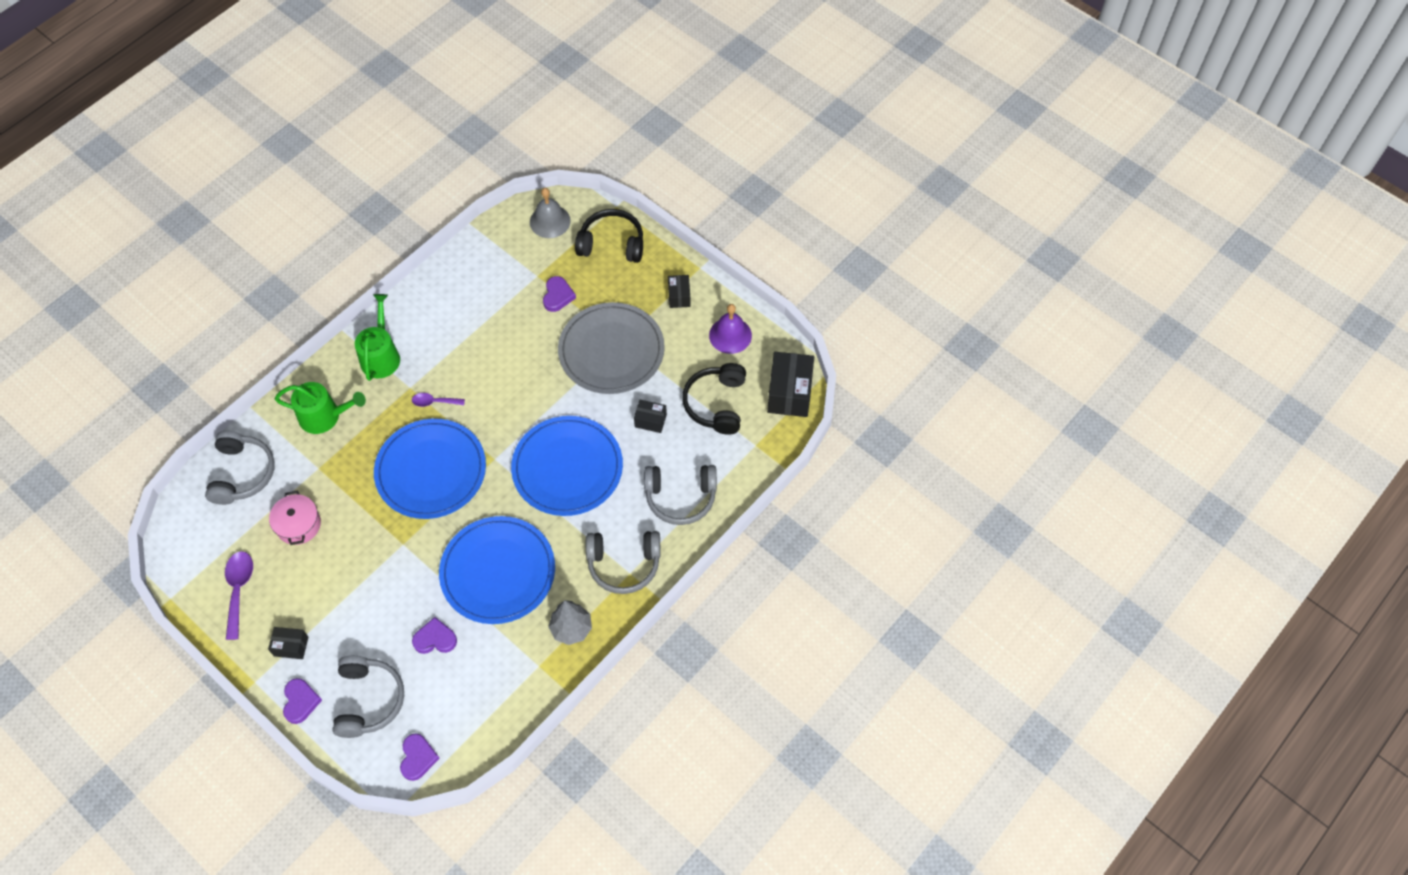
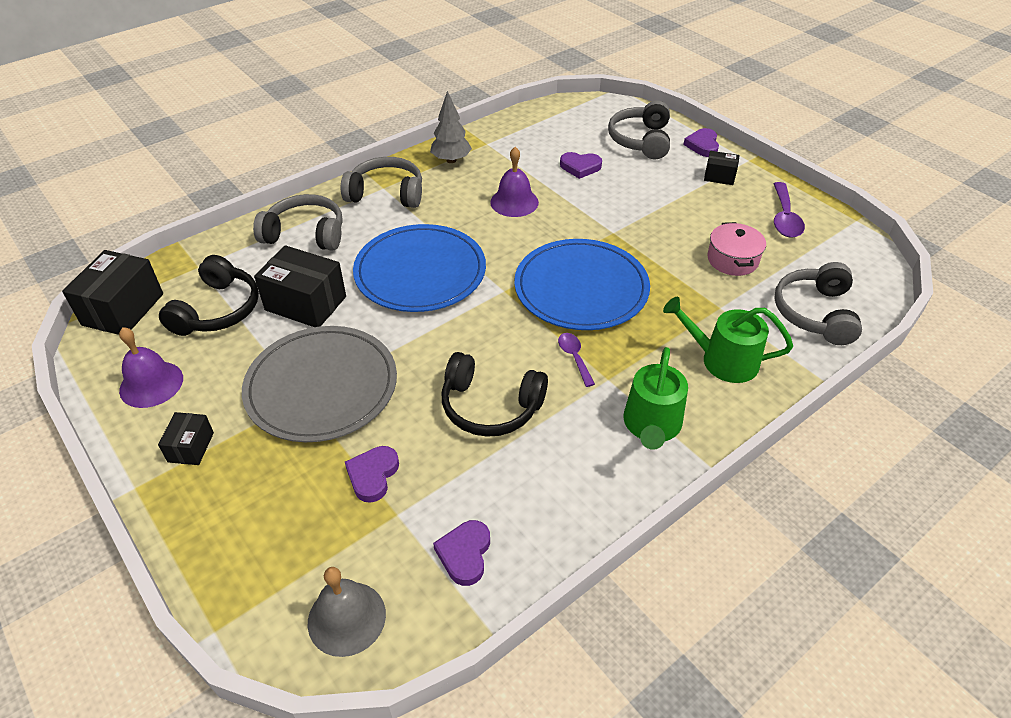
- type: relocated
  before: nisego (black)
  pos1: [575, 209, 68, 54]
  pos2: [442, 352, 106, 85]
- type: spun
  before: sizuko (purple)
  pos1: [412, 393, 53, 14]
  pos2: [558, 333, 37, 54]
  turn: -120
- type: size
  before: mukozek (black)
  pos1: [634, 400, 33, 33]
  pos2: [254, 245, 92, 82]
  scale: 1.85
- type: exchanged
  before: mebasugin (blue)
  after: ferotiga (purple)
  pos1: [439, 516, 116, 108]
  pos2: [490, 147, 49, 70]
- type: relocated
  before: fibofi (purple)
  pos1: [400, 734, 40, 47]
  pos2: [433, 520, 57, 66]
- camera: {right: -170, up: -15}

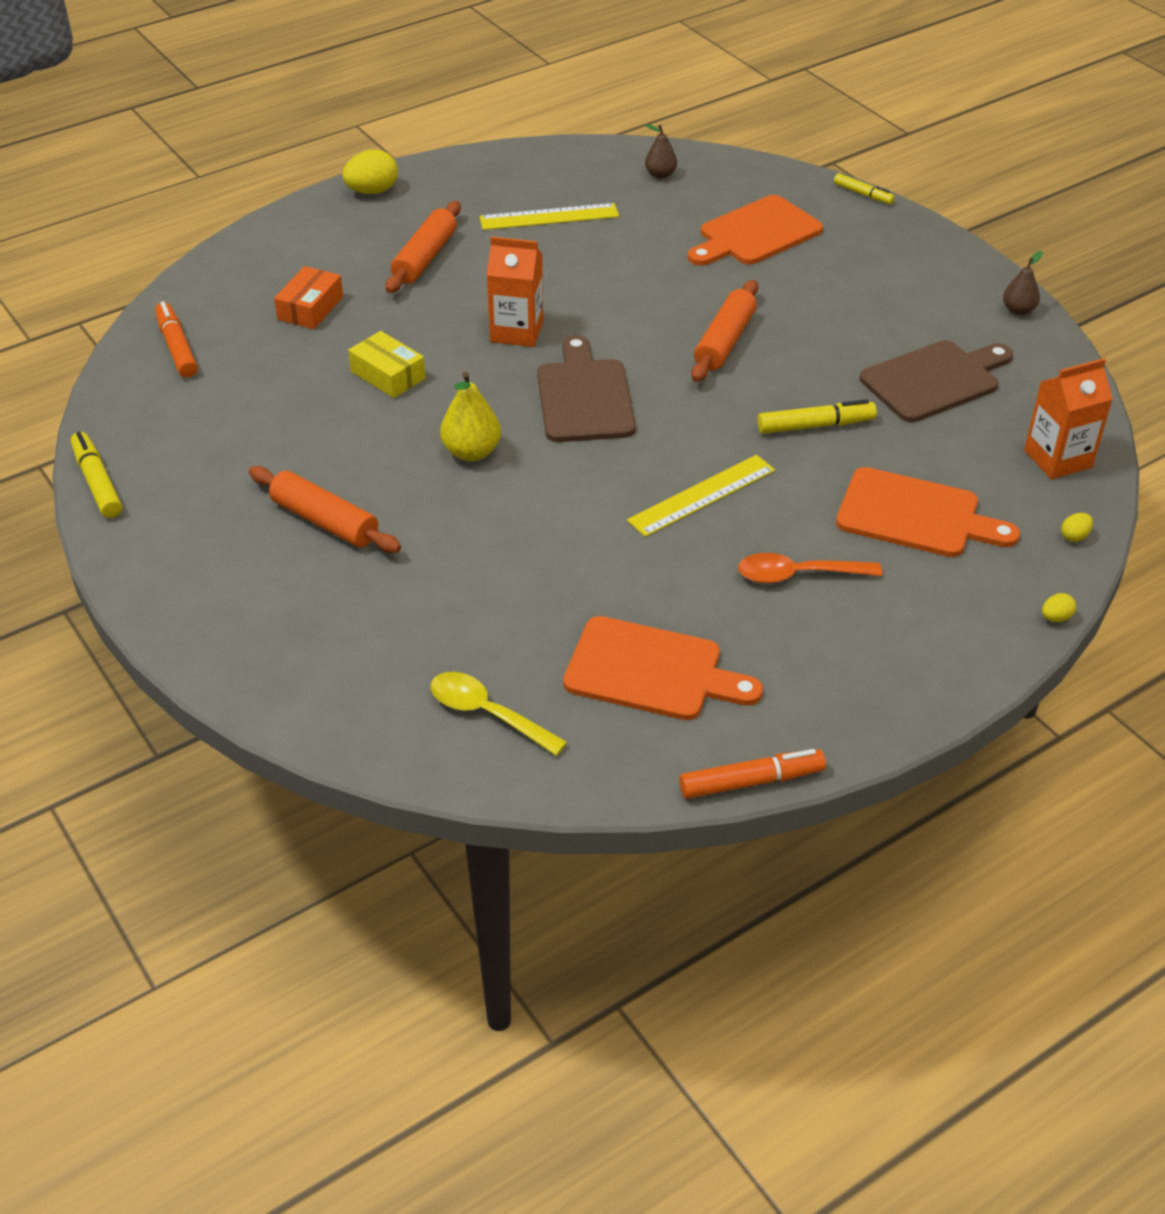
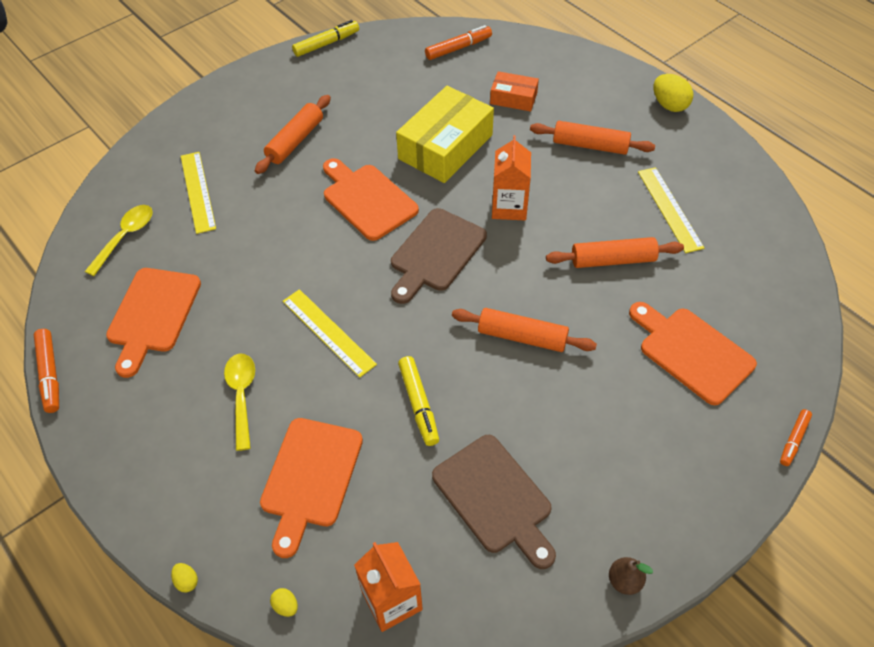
- type: missing
  before: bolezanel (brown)
  pos1: [645, 124, 32, 55]
- type: colour
  before: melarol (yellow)
  after: melarol (orange)
  pos1: [834, 173, 61, 31]
  pos2: [780, 409, 32, 57]
- type: size
  before: mukozek (yellow)
  pos1: [348, 331, 78, 67]
  pos2: [396, 86, 98, 97]
  scale: 1.9
- type: spun
  before: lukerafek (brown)
  pos1: [537, 335, 99, 107]
  pos2: [391, 208, 96, 96]
  turn: 135
- type: exchanged
  before: bolezanel (yellow)
  after: lukerafek (orange)
  pos1: [440, 371, 61, 90]
  pos2: [323, 158, 96, 83]
- type: colour
  before: sizuko (orange)
  after: sizuko (yellow)
  pos1: [738, 553, 144, 30]
  pos2: [224, 354, 31, 97]
- type: appeared
  after: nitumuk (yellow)
  pos2: [181, 152, 35, 82]
- type: appeared
  after: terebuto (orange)
  pos2: [546, 237, 138, 31]
- camera: {right: 85, up: 10}

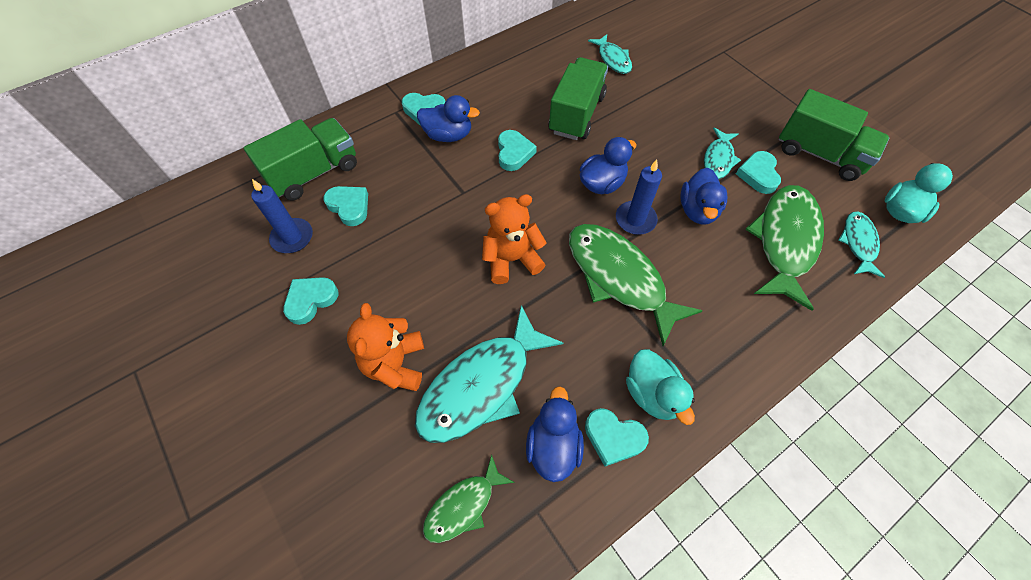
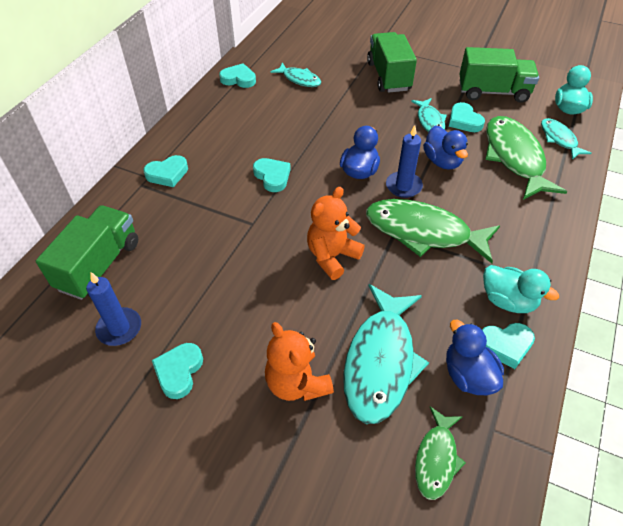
- type: relocated
  before: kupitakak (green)
  pos1: [549, 57, 59, 83]
  pos2: [367, 32, 50, 61]
- type: missing
  before: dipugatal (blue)
  pos1: [417, 95, 63, 47]
- type: relocated
  before: fibofi (turquoise)
  pos1: [323, 186, 45, 40]
  pos2: [219, 63, 37, 25]
- camera: {right: -30, up: -10}

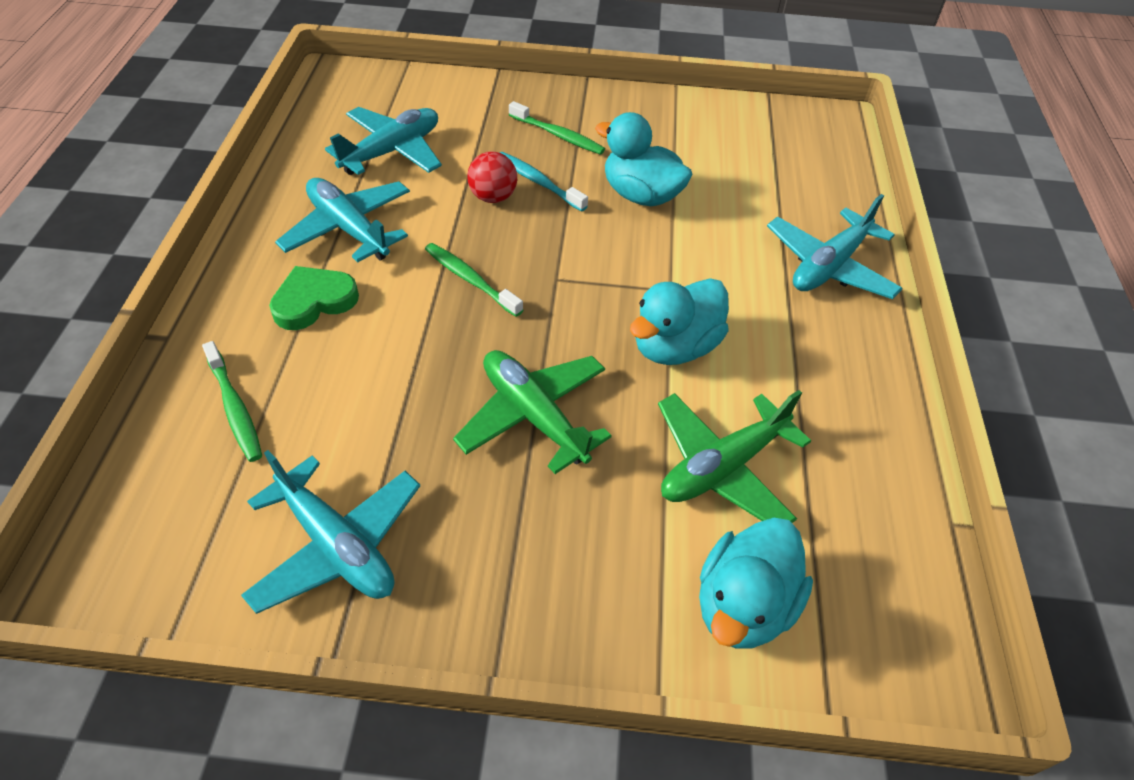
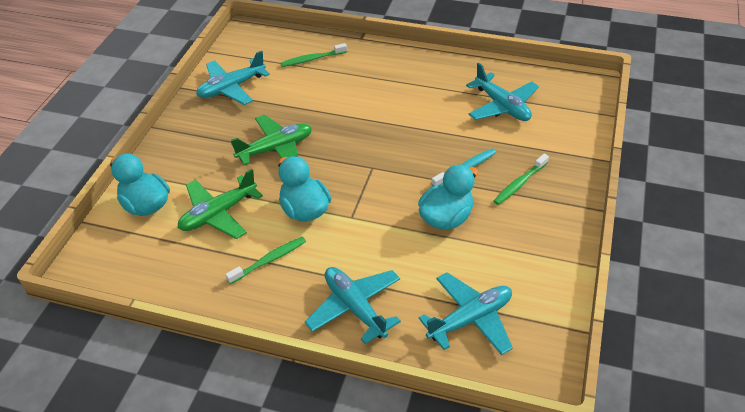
- type: missing
  before: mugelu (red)
  pos1: [467, 151, 50, 52]
- type: relocated
  before: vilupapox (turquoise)
  pos1: [275, 178, 135, 85]
  pos2: [418, 272, 95, 83]
- type: relocated
  before: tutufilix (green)
  pos1: [425, 243, 98, 74]
  pos2: [225, 237, 81, 47]
- type: missing
  before: fibofi (green)
  pos1: [269, 266, 90, 64]
- type: spun
  before: vilupapox (green)
  pos1: [658, 390, 153, 133]
  pos2: [178, 169, 85, 70]
  turn: -105
- camera: {right: 105, up: -5}

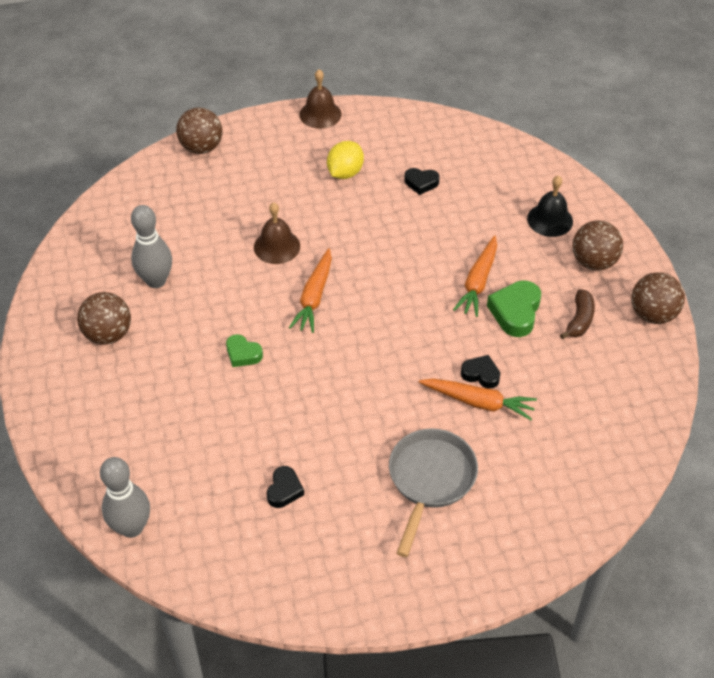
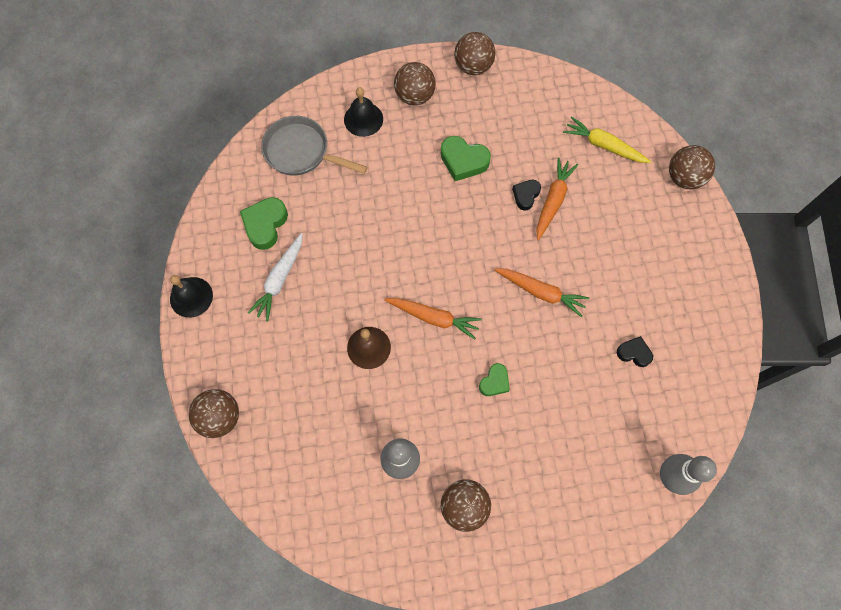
- type: colour
  before: ferotiga (brown)
  after: ferotiga (black)
  pos1: [300, 69, 42, 60]
  pos2: [170, 275, 43, 43]
- type: exchanged
  before: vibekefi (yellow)
  after: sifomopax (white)
  pos1: [327, 141, 37, 38]
  pos2: [248, 233, 55, 88]
- type: missing
  before: fibofi (black)
  pos1: [404, 168, 36, 27]
- type: relocated
  before: sifomopax (orange)
  pos1: [453, 235, 44, 82]
  pos2: [494, 268, 96, 49]
- type: missing
  before: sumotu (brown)
  pos1: [560, 289, 35, 50]
- type: relocated
  before: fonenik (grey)
  pos1: [389, 428, 89, 129]
  pos2: [261, 116, 107, 60]
- type: appeared
  after: sifomopax (yellow)
  pos2: [563, 116, 89, 47]
- type: appeared
  after: mugelu (brown)
  pos2: [669, 145, 46, 44]
- type: appeared
  after: fibofi (green)
  pos2: [240, 197, 48, 53]
- camera: {right: -85, up: 20}

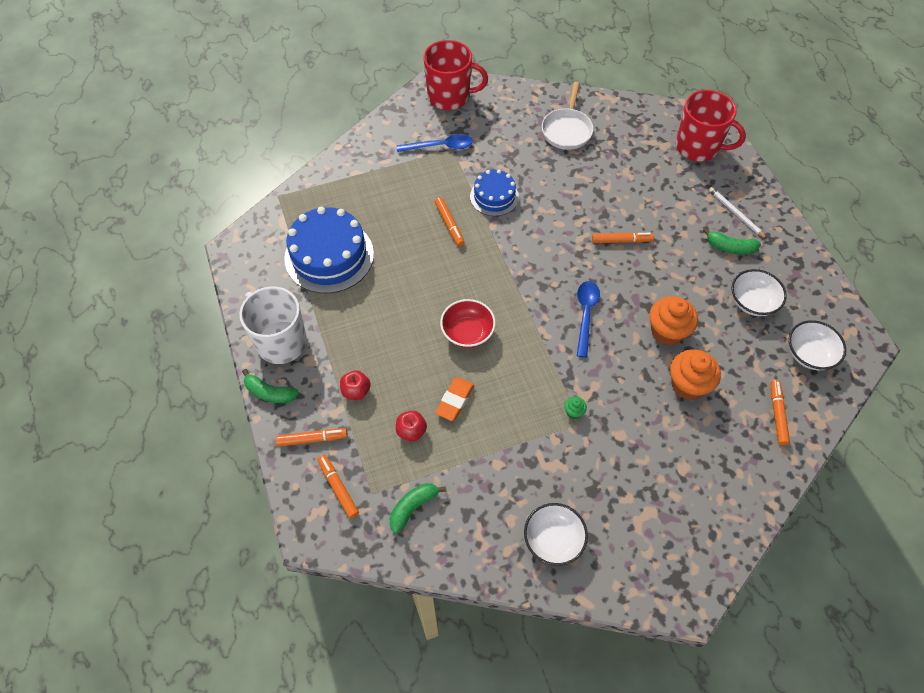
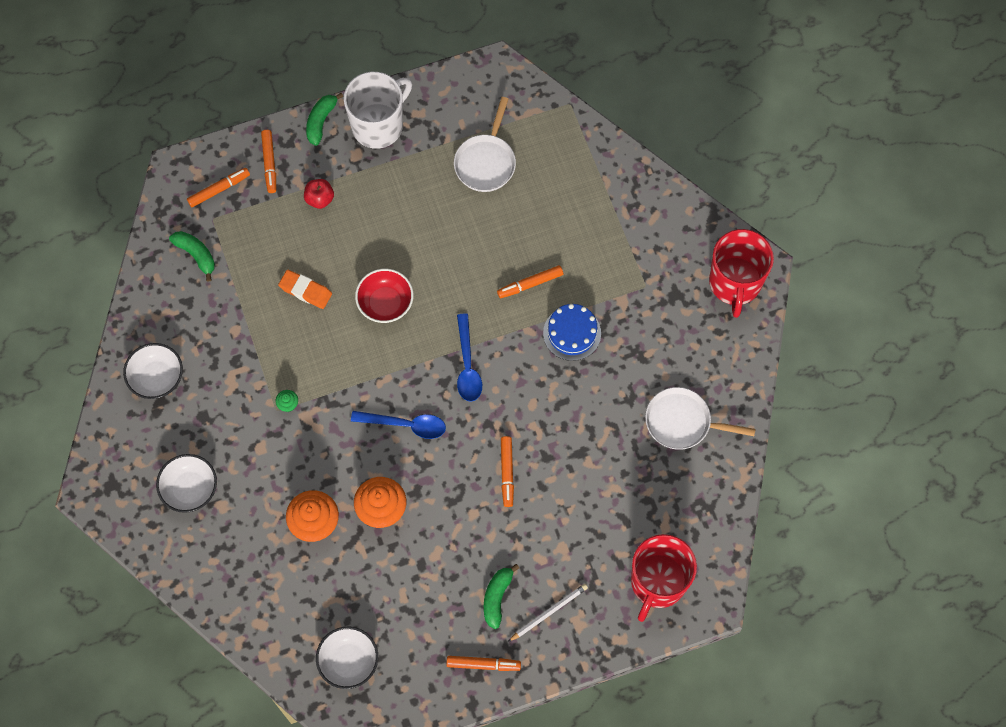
- type: relocated
  before: sizuko (blue)
  pos1: [397, 134, 76, 18]
  pos2: [457, 314, 25, 88]
- type: exchanged
  before: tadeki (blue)
  after: fonenik (white)
  pos1: [284, 207, 90, 86]
  pos2: [454, 97, 62, 95]
- type: relocated
  before: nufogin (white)
  pos1: [731, 269, 56, 47]
  pos2: [156, 454, 61, 59]
- type: relocated
  before: melarol (orange)
  pos1: [771, 380, 19, 65]
  pos2: [446, 656, 75, 15]
- type: missing
  before: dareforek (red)
  pos1: [396, 411, 31, 31]
- camera: {right: 90, up: 10}

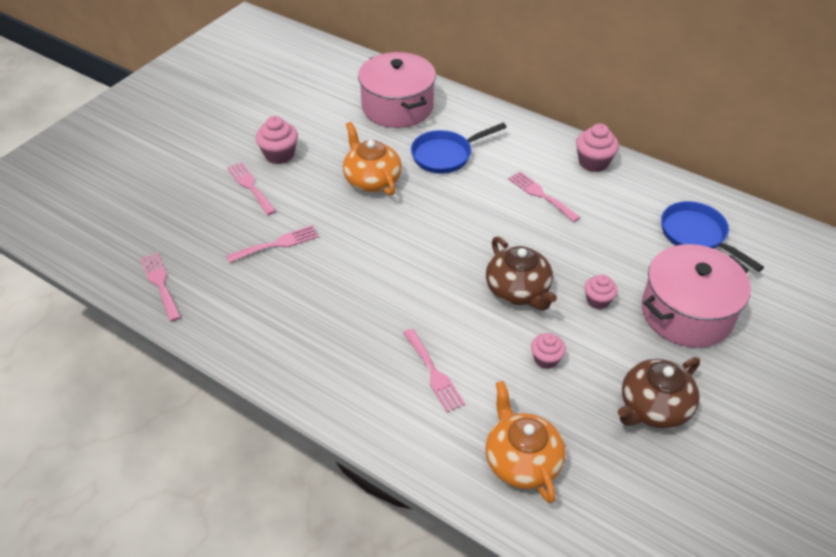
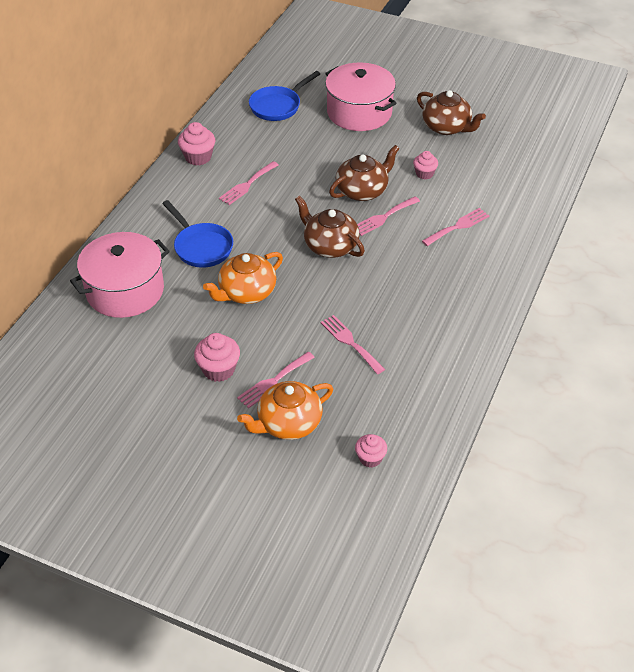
- type: relocated
  before: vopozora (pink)
  pos1: [140, 253, 41, 69]
  pos2: [357, 197, 63, 39]
- type: relocated
  before: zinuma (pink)
  pos1: [585, 274, 33, 35]
  pos2: [355, 434, 32, 34]
- type: relocated
  before: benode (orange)
  pos1: [485, 381, 81, 122]
  pos2: [237, 381, 96, 59]
- type: appeared
  after: benode (brown)
  pos2: [295, 196, 70, 62]
- camera: {right: -100, up: 0}

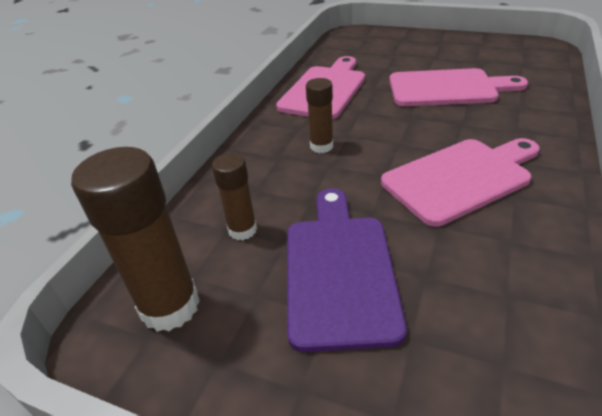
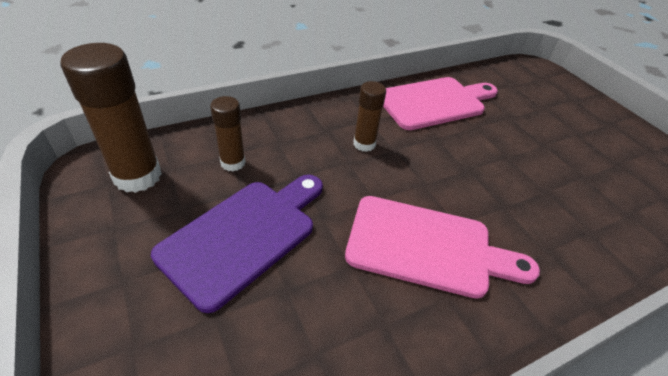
- type: missing
  before: lukerafek (pink)
  pos1: [389, 68, 139, 38]
- camera: {right: 35, up: 5}

